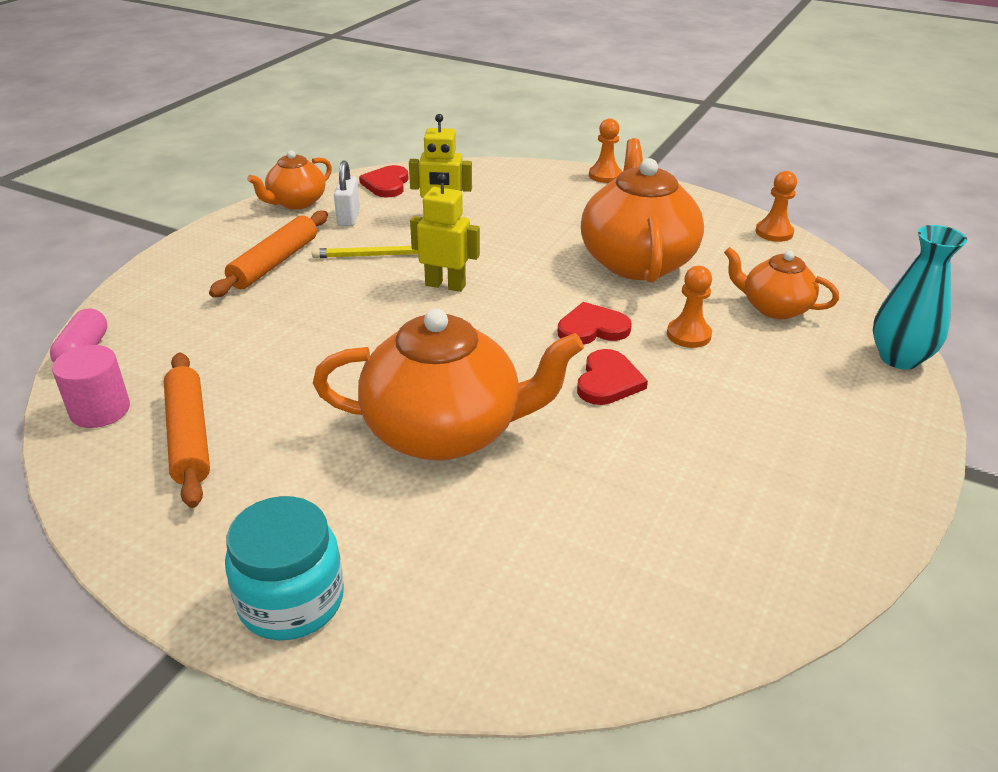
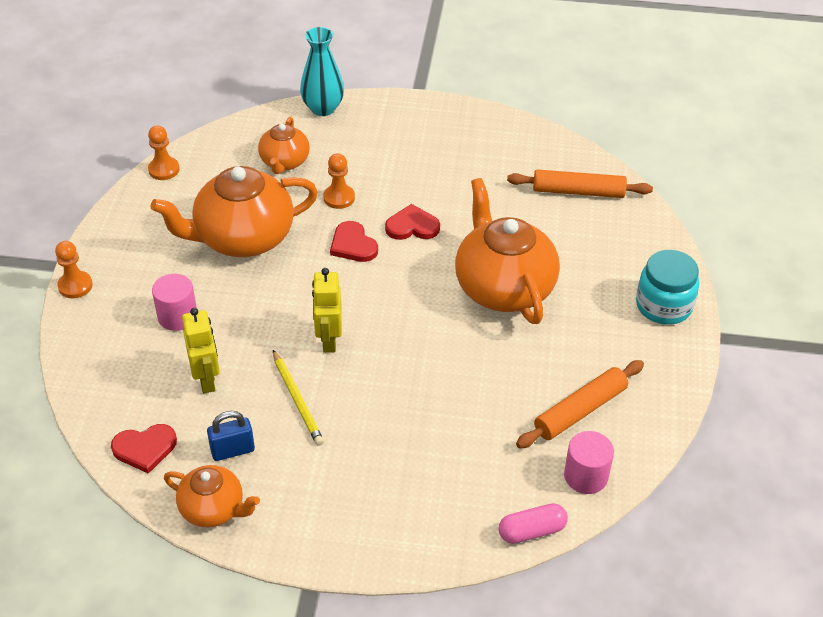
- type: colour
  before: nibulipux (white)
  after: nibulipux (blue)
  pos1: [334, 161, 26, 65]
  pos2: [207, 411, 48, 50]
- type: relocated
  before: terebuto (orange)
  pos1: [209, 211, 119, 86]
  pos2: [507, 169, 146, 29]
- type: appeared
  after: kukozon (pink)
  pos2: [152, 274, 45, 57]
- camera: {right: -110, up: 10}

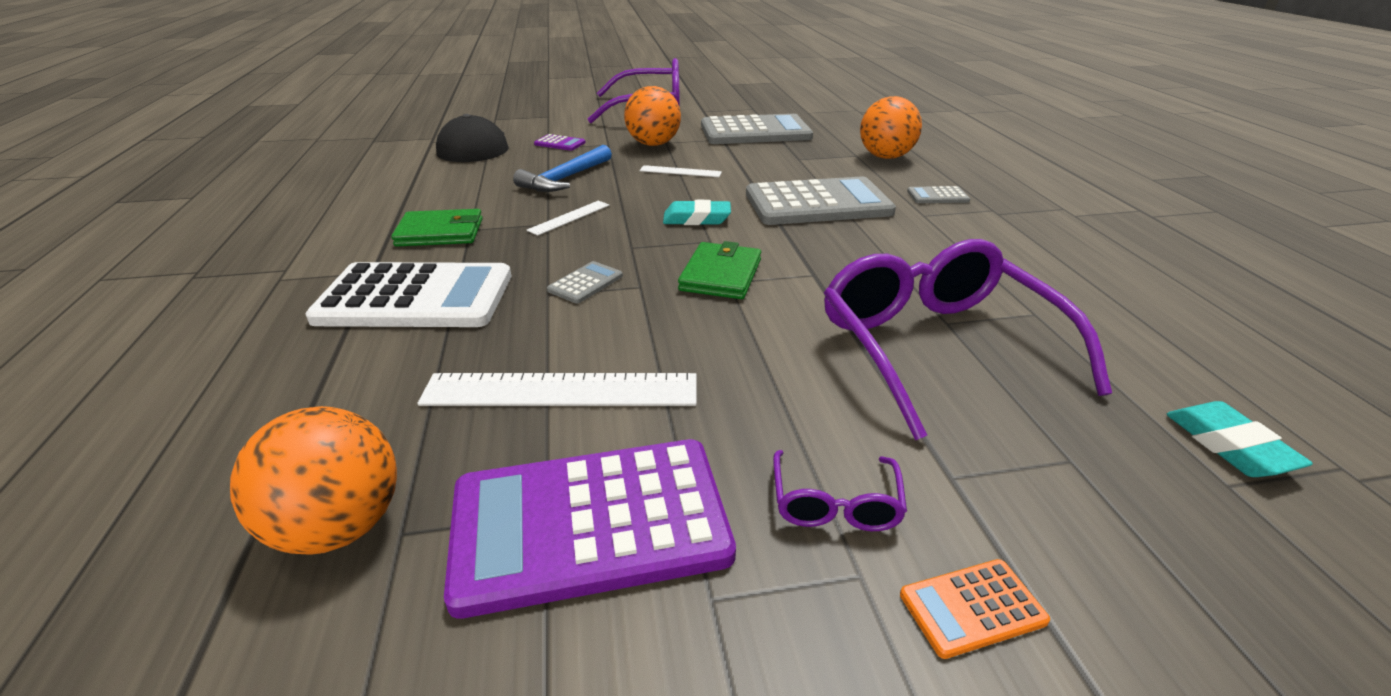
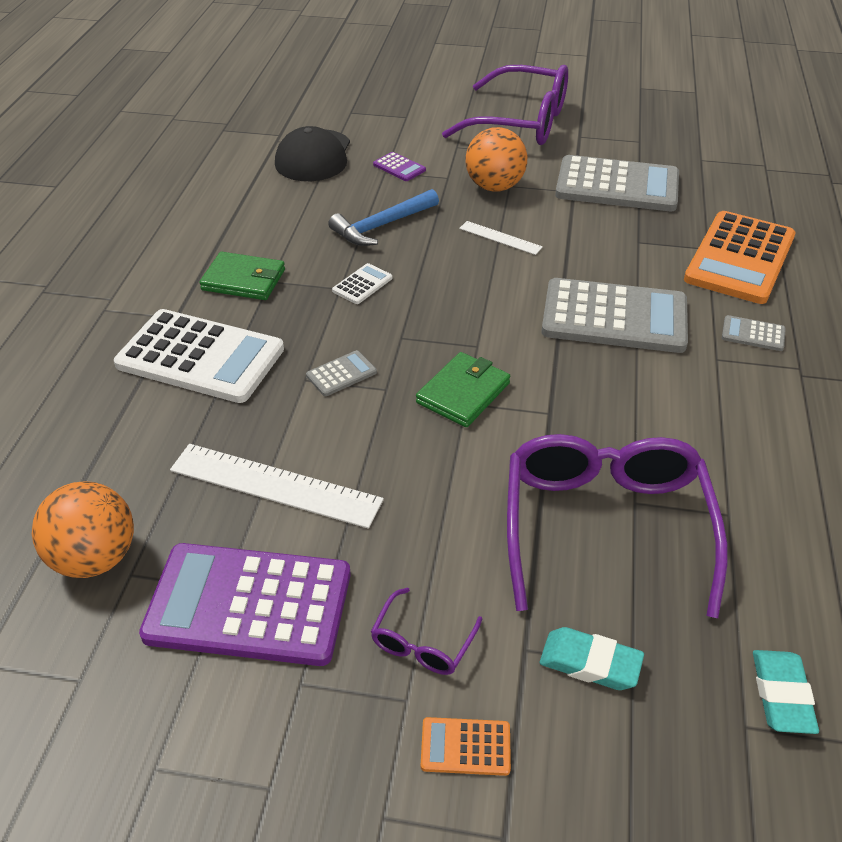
- type: exchanged
  before: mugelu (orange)
  after: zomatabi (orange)
  pos1: [860, 96, 62, 63]
  pos2: [684, 211, 112, 93]
- type: relocated
  before: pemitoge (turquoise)
  pos1: [663, 200, 68, 25]
  pos2: [540, 627, 104, 63]
- type: exchanged
  before: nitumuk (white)
  after: zomatabi (white)
  pos1: [526, 201, 84, 35]
  pos2: [332, 263, 61, 41]
- camera: {right: 20, up: 10}

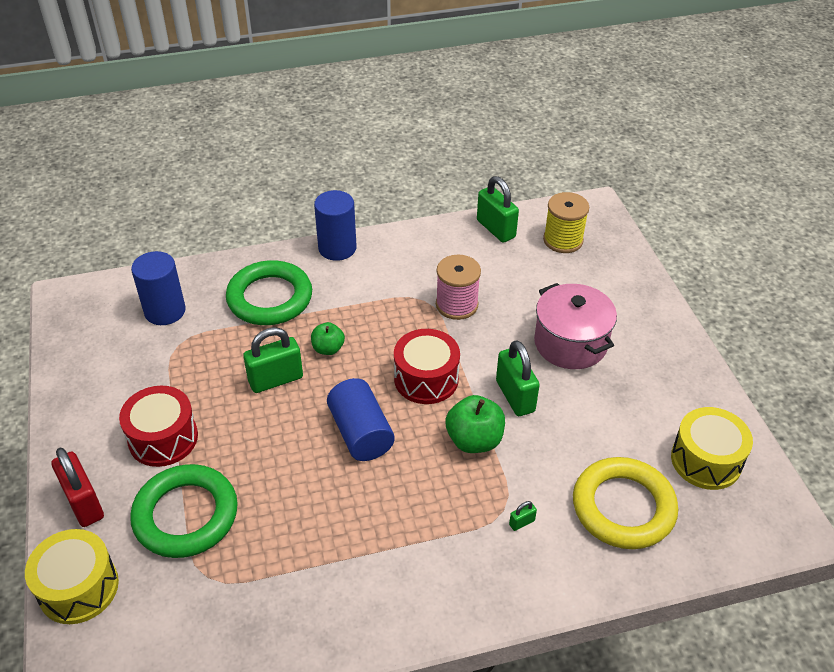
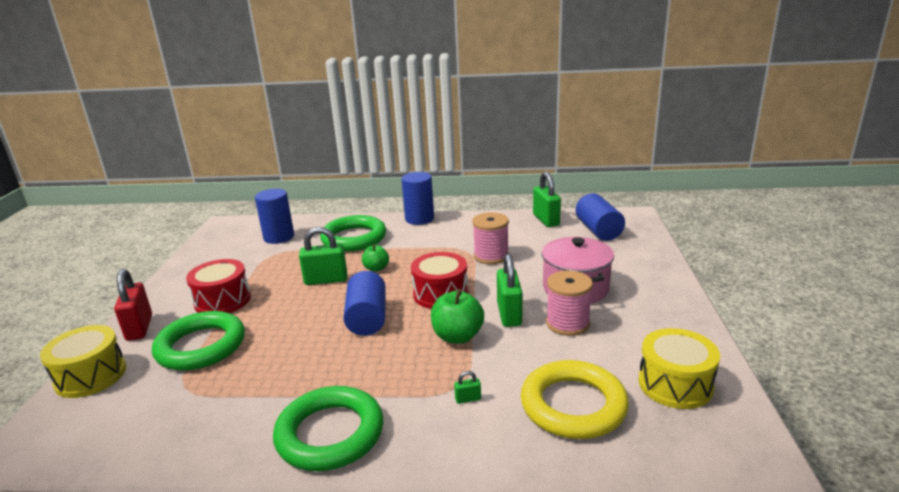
- type: exchanged
  before: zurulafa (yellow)
  after: kukozon (blue)
  pos1: [543, 192, 46, 61]
  pos2: [576, 193, 49, 48]
- type: appeared
  after: zurulafa (pink)
  pos2: [546, 270, 47, 66]
- type: appeared
  after: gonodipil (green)
  pos2: [273, 386, 110, 85]
- camera: {right: 20, up: -20}

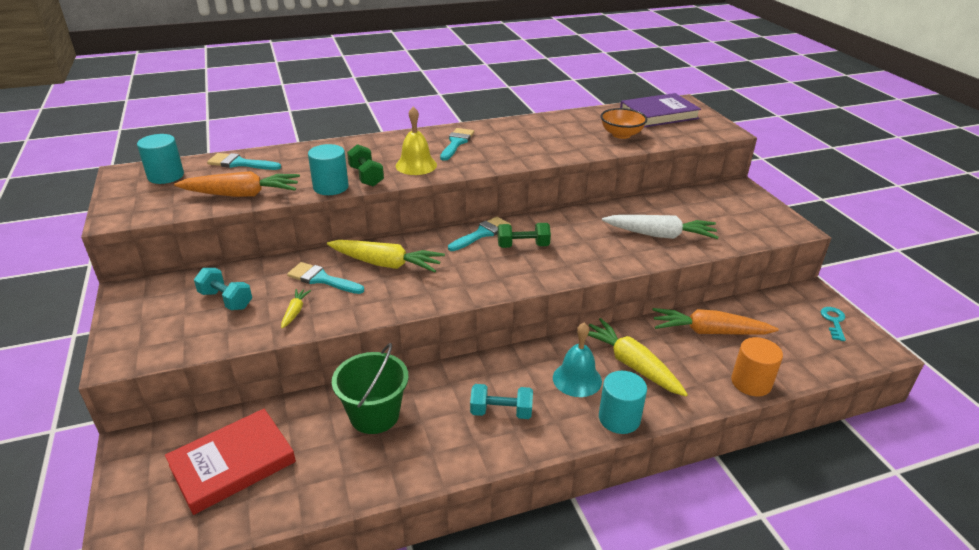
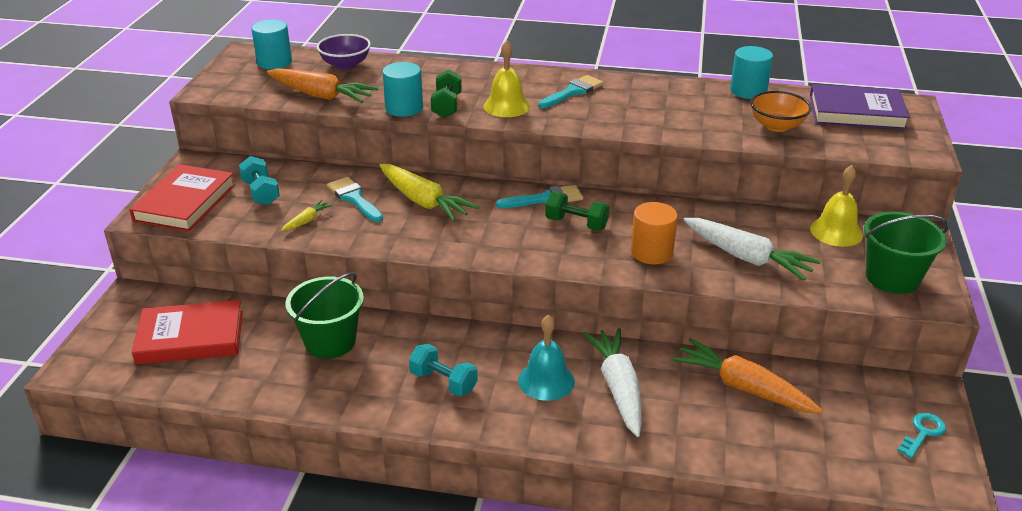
- type: exchanged
  before: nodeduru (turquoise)
  after: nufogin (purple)
  pos1: [207, 153, 74, 17]
  pos2: [317, 34, 54, 36]
- type: colour
  before: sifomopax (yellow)
  after: sifomopax (white)
  pos1: [588, 318, 100, 78]
  pos2: [583, 328, 59, 109]
- type: relocated
  before: kukozon (orange)
  pos1: [731, 337, 52, 59]
  pos2: [631, 202, 47, 62]
- type: relocated
  before: kukozon (turquoise)
  pos1: [599, 371, 48, 63]
  pos2: [730, 46, 43, 53]
- type: appeared
  after: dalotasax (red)
  pos2: [129, 164, 106, 68]
- type: appeared
  after: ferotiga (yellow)
  pos2: [810, 165, 53, 82]
- type: appeared
  after: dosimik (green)
  pos2: [864, 212, 85, 82]
- camera: {right: 30, up: 0}

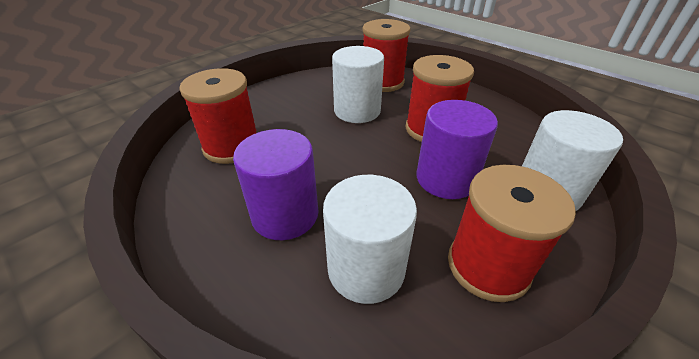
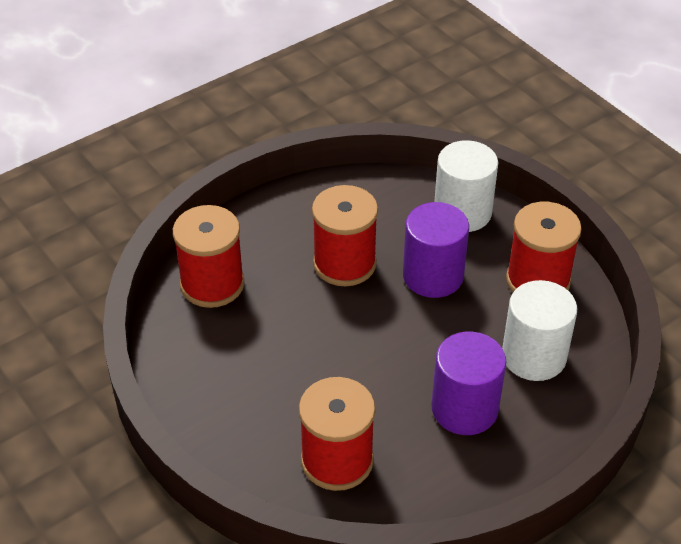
- type: missing
  before: kukozon (white)
  pos1: [332, 46, 52, 77]
- camera: {right: -80, up: 5}

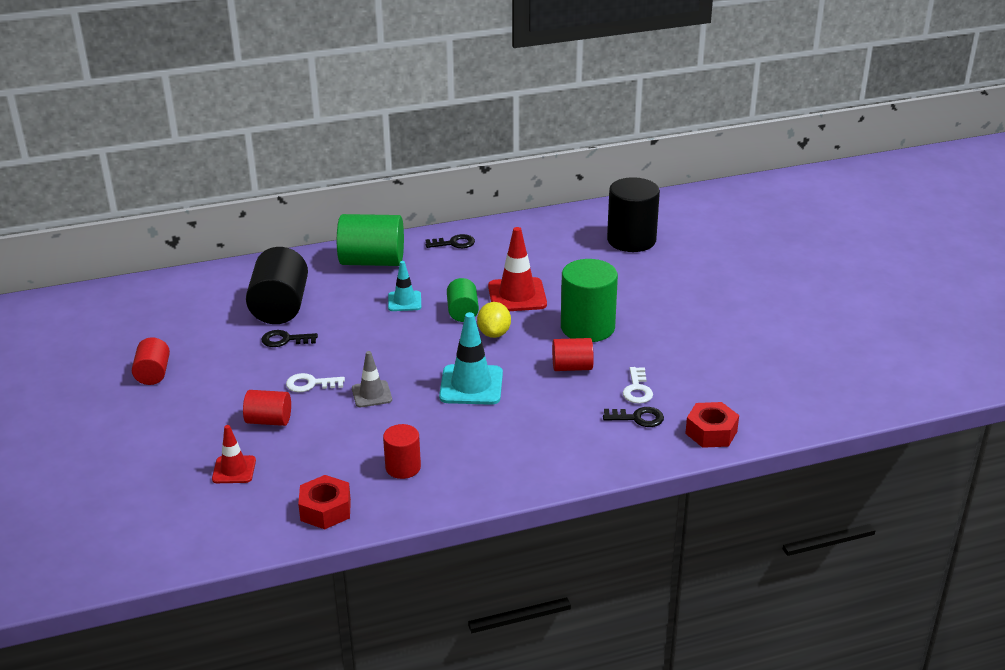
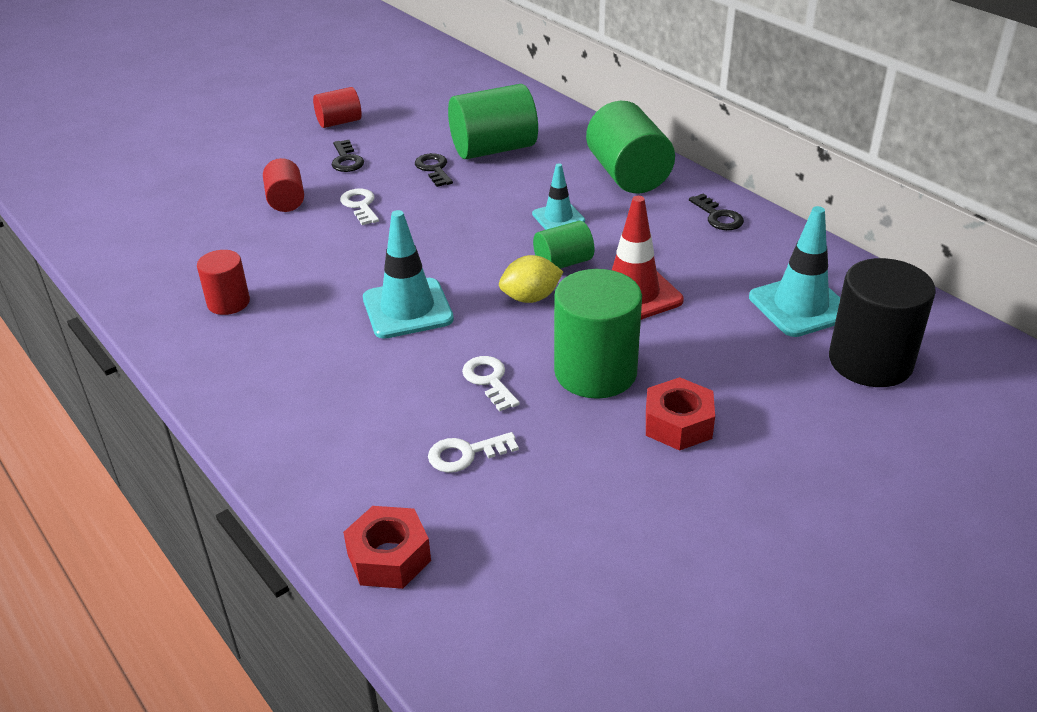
- type: colour
  before: kukozon (black)
  after: kukozon (green)
  pos1: [246, 247, 62, 77]
  pos2: [448, 84, 90, 75]
- type: exchanged
  before: kukozon (red)
  after: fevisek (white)
  pos1: [552, 338, 42, 33]
  pos2: [462, 356, 58, 56]
- type: missing
  before: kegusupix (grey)
  pos1: [352, 351, 40, 56]
- type: relocated
  before: fevisek (black)
  pos1: [603, 407, 61, 20]
  pos2: [332, 140, 32, 32]
- type: missing
  before: kegusupix (red)
  pos1: [212, 425, 44, 58]
- type: relocated
  before: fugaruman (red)
  pos1: [298, 475, 53, 54]
  pos2: [646, 377, 69, 74]
- type: appeared
  after: kegusupix (turquoise)
  pos2: [749, 206, 91, 131]
- camera: {right: 70, up: 5}

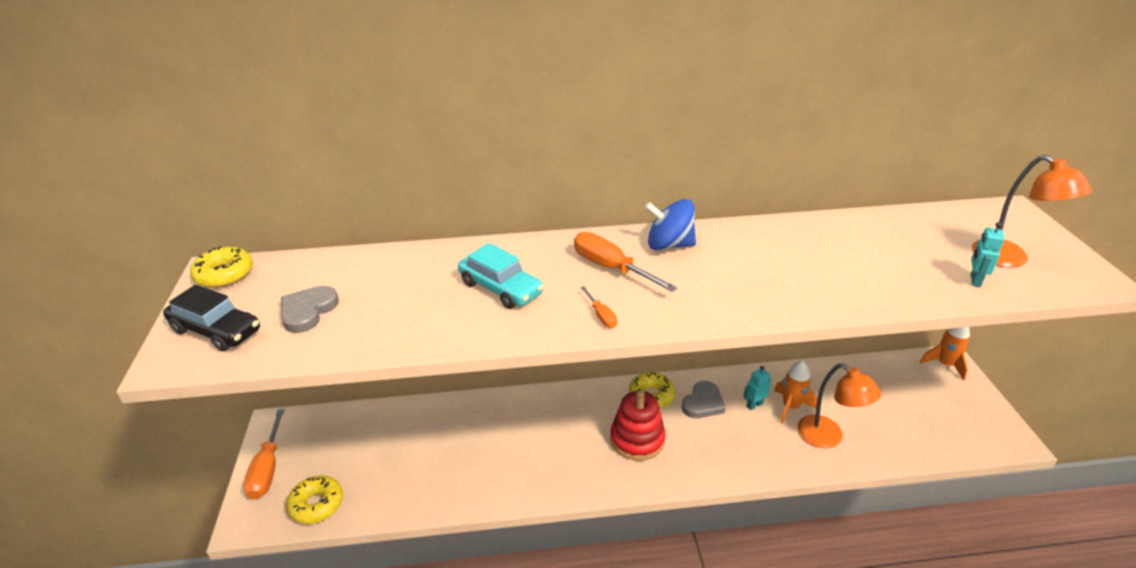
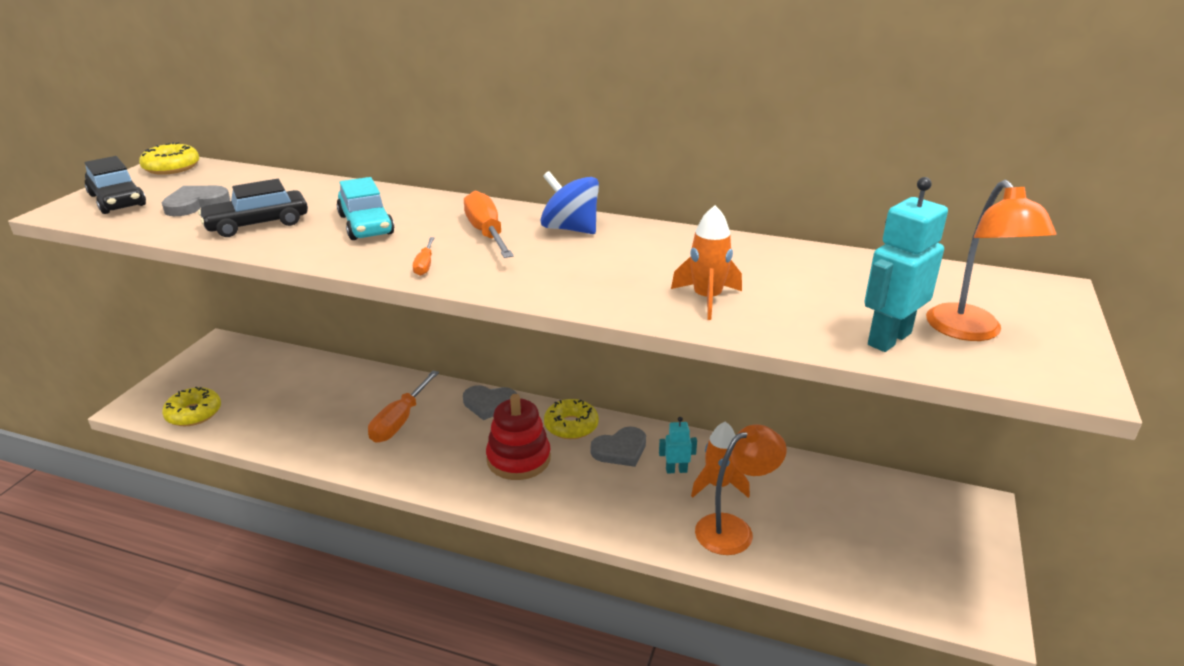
- type: size
  before: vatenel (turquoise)
  pos1: [970, 222, 35, 65]
  pos2: [864, 177, 84, 175]
  scale: 1.83
- type: relocated
  before: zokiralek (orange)
  pos1: [920, 327, 50, 54]
  pos2: [671, 205, 71, 115]
- type: spun
  before: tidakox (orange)
  pos1: [798, 363, 83, 85]
  pos2: [695, 424, 92, 131]
  turn: -105
- type: relocated
  before: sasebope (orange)
  pos1: [244, 409, 41, 90]
  pos2: [368, 371, 71, 72]
- type: appeared
  after: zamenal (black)
  pos2: [198, 179, 110, 58]
- type: appeared
  after: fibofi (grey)
  pos2: [463, 385, 54, 35]
- camera: {right: 25, up: -5}

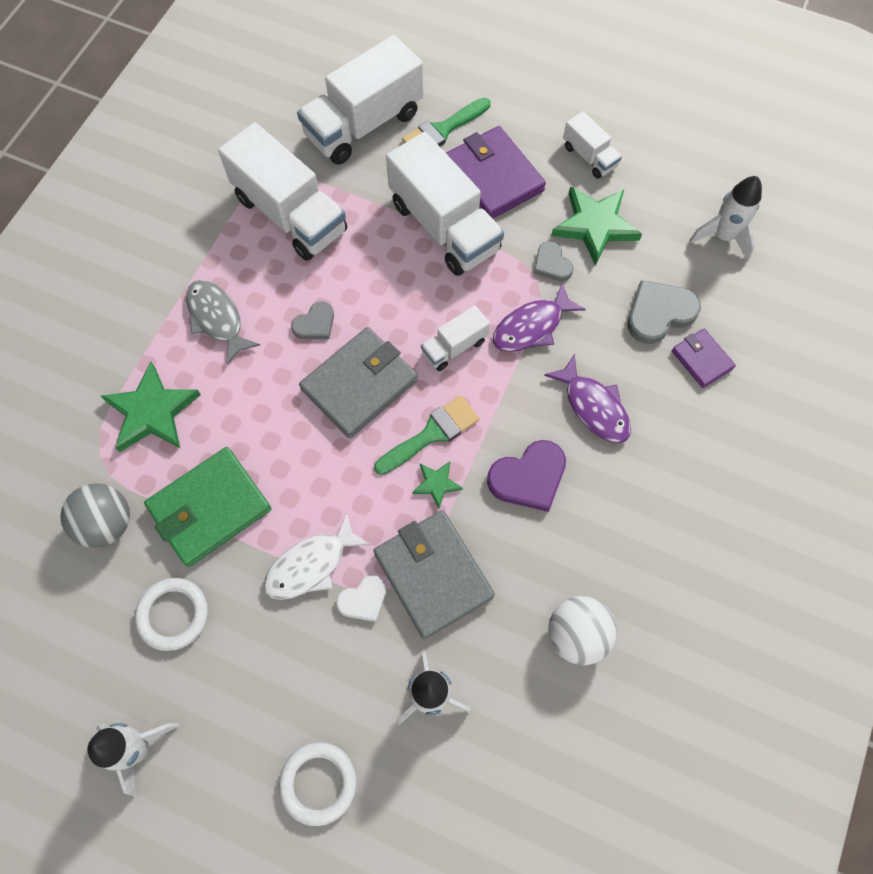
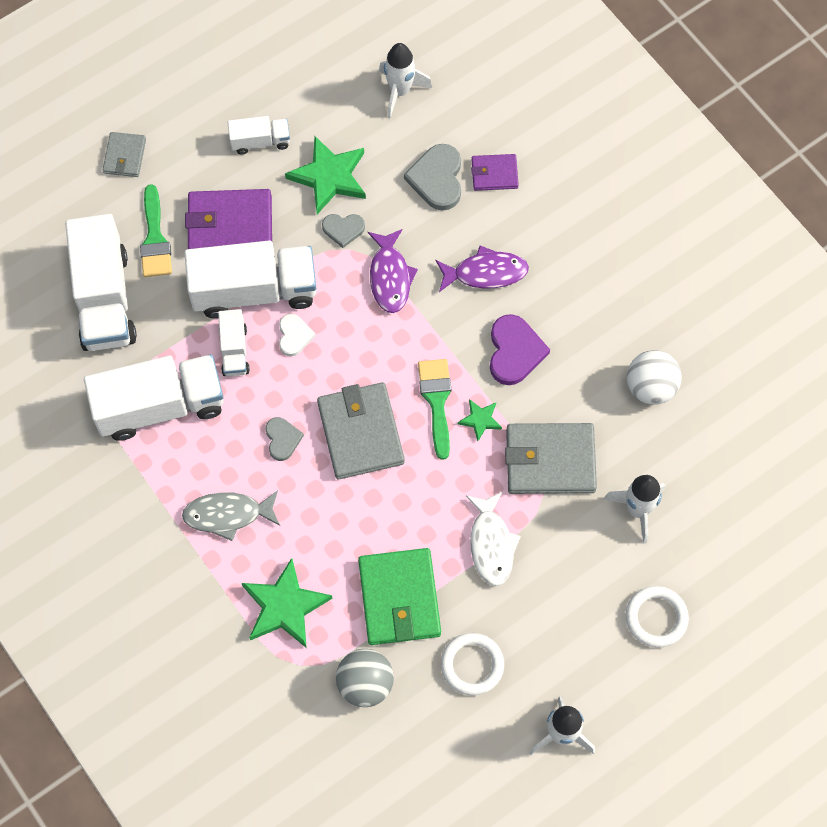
- type: relocated
  before: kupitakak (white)
  pos1: [421, 305, 69, 66]
  pos2: [218, 309, 32, 67]
- type: relocated
  before: fibofi (white)
  pos1: [336, 575, 51, 47]
  pos2: [279, 314, 36, 42]
- type: appeared
  after: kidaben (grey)
  pos2: [103, 132, 43, 45]
- camera: {right: -60, up: 0}

